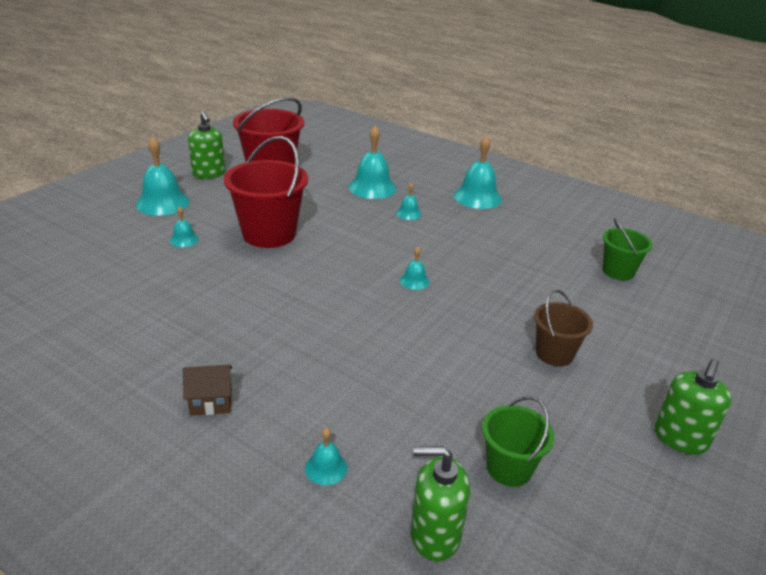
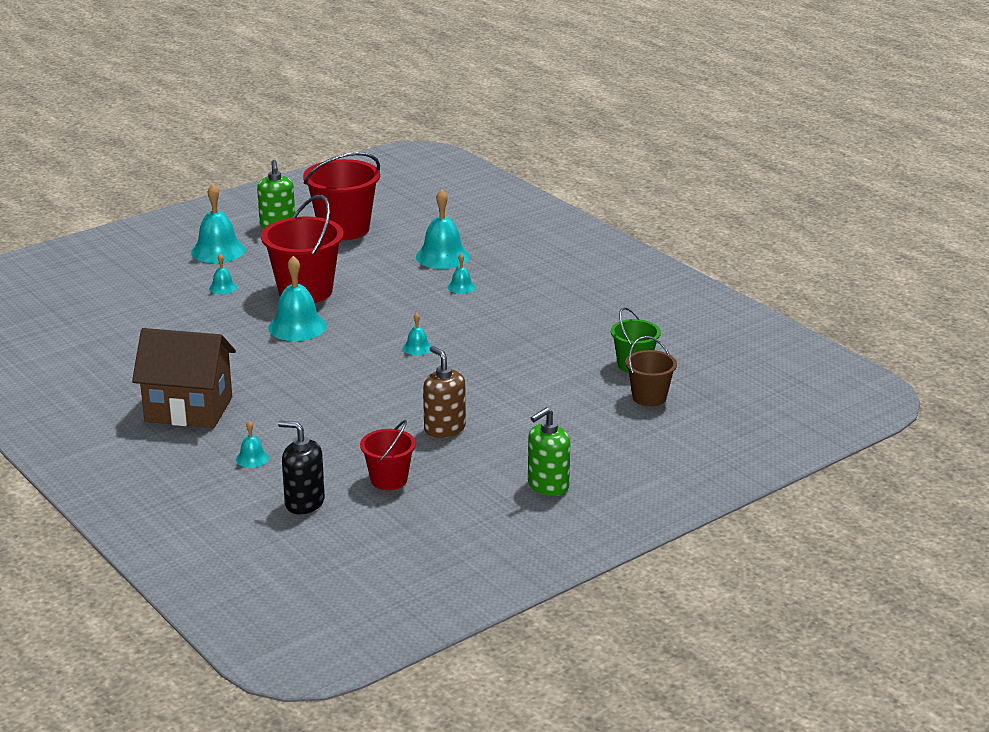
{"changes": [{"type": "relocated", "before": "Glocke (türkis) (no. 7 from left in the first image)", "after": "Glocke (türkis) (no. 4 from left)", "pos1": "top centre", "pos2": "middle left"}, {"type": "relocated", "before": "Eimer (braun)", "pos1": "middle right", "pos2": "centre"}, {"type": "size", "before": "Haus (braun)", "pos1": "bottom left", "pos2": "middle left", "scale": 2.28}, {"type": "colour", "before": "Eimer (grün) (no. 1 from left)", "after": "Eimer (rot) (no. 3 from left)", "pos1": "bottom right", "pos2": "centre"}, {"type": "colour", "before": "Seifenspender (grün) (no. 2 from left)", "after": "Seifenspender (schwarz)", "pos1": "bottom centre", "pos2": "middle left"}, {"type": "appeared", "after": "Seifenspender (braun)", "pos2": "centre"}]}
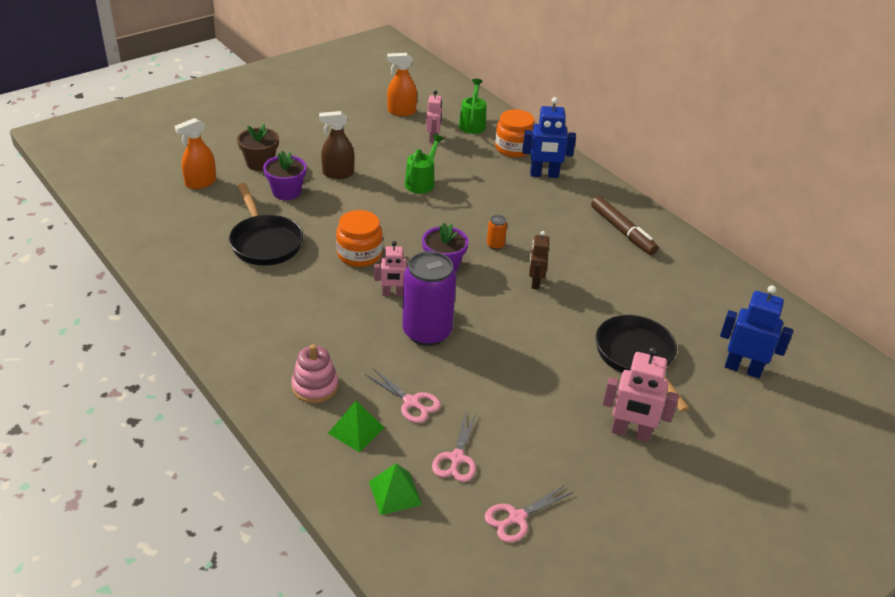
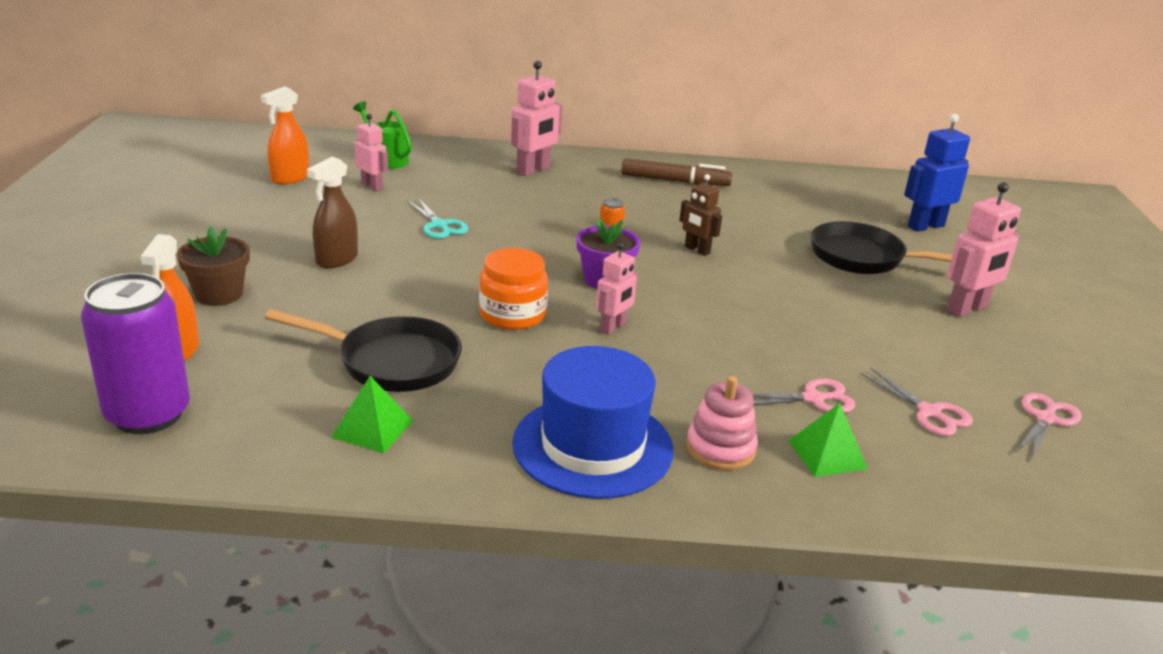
{"changes": [{"type": "colour", "before": "Roboter (blau) (no. 1 from left)", "after": "Roboter (rosa) (no. 2 from left)", "pos1": "top centre", "pos2": "top centre"}, {"type": "missing", "before": "Einmachglas (orange) (no. 2 from left)", "pos1": "top centre"}, {"type": "exchanged", "before": "Gießkanne (grün) (no. 1 from left)", "after": "Schere (türkis)", "pos1": "top centre", "pos2": "centre"}, {"type": "missing", "before": "Blumentopf (lila) (no. 1 from left)", "pos1": "top left"}, {"type": "relocated", "before": "Dose (lila)", "pos1": "centre", "pos2": "middle left"}, {"type": "relocated", "before": "Pyramide (grün) (no. 2 from left in the first image)", "after": "Pyramide (grün) (no. 1 from left)", "pos1": "bottom centre", "pos2": "middle left"}, {"type": "spun", "before": "Schere (rosa) (no. 3 from left)", "pos1": "bottom centre", "pos2": "middle right", "turn": -150}, {"type": "appeared", "after": "Hut (blau)", "pos2": "centre"}]}
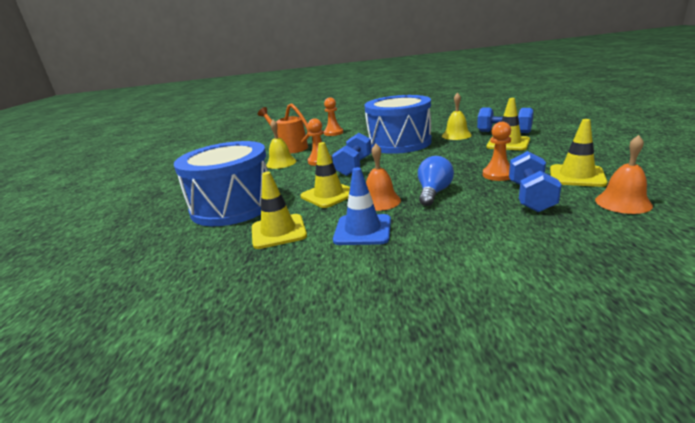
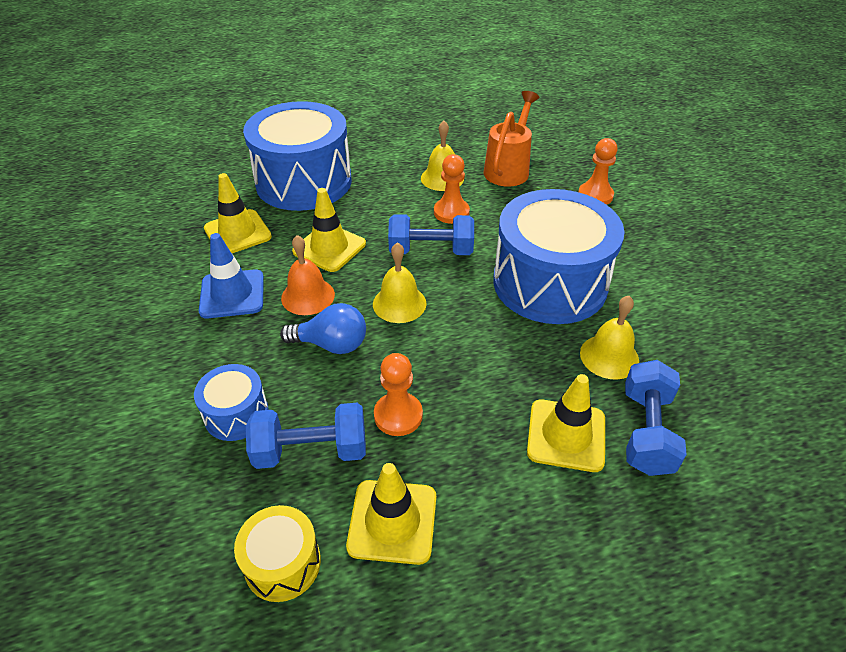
{"changes": [{"type": "exchanged", "before": "Glocke (orange) (no. 2 from left)", "after": "Trommel (gelb)", "pos1": "middle right", "pos2": "bottom left"}, {"type": "appeared", "after": "Glocke (gelb) (no. 1 from left)", "pos2": "centre"}, {"type": "appeared", "after": "Trommel (blau) (no. 1 from left)", "pos2": "middle left"}]}
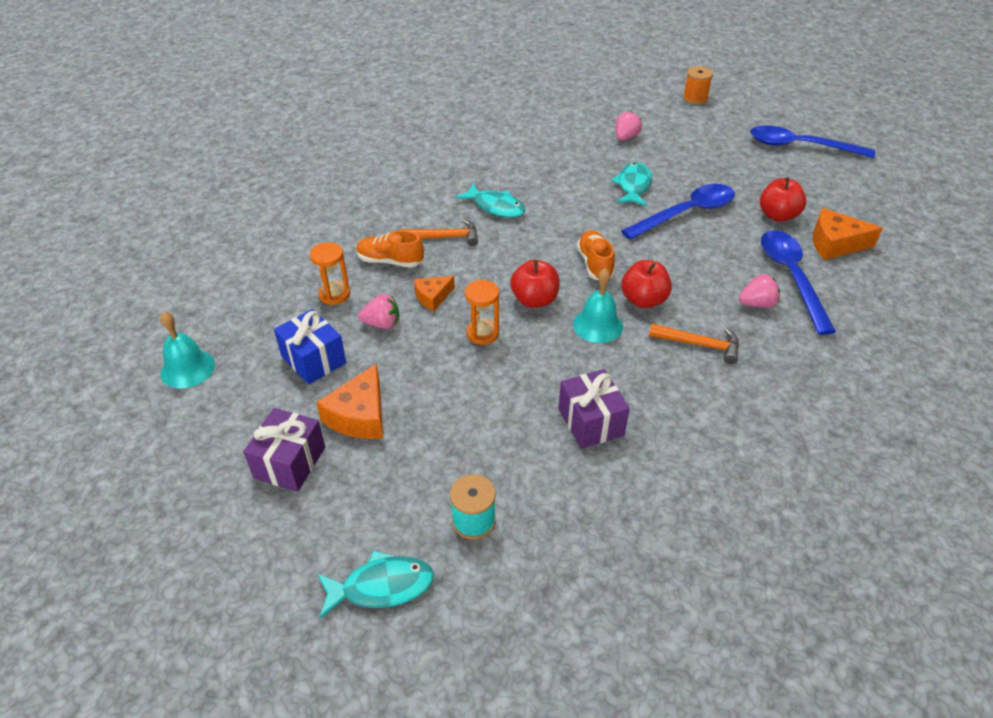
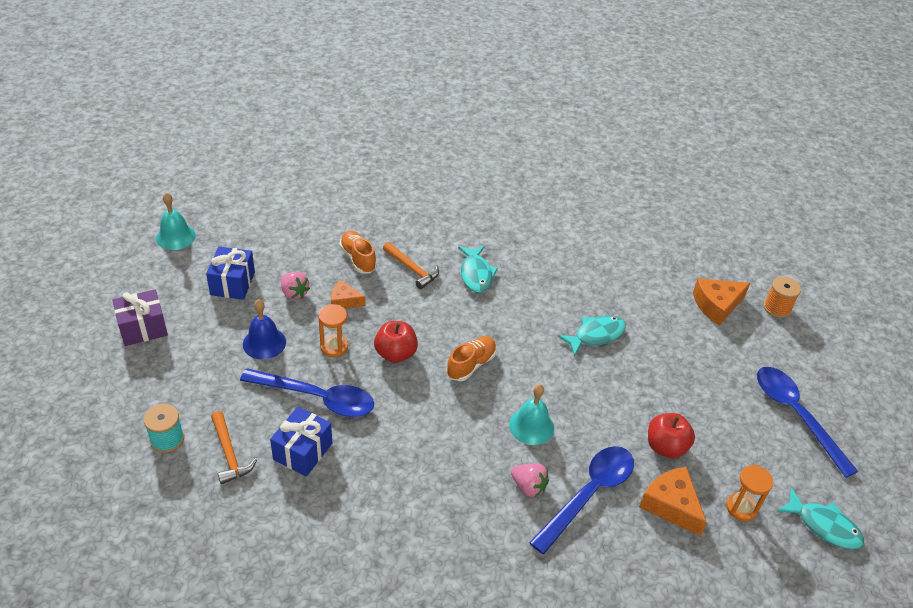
{"changes": [{"type": "missing", "before": "Erdbeere (rosa) (no. 2 from left)", "pos1": "top centre"}, {"type": "relocated", "before": "Löffel (blau) (no. 1 from left)", "pos1": "top right", "pos2": "centre"}, {"type": "relocated", "before": "Sanduhr (orange) (no. 1 from left in the first image)", "after": "Sanduhr (orange) (no. 2 from left)", "pos1": "middle left", "pos2": "bottom right"}, {"type": "missing", "before": "Apfel (rot) (no. 2 from left)", "pos1": "centre"}, {"type": "relocated", "before": "Glocke (türkis) (no. 2 from left)", "pos1": "centre", "pos2": "bottom centre"}, {"type": "relocated", "before": "Hammer (orange) (no. 2 from left in the first image)", "after": "Hammer (orange) (no. 1 from left)", "pos1": "middle right", "pos2": "bottom left"}, {"type": "relocated", "before": "Käse (orange) (no. 1 from left in the first image)", "after": "Käse (orange) (no. 3 from left)", "pos1": "centre", "pos2": "middle right"}, {"type": "colour", "before": "Geschenk (lila) (no. 2 from left)", "after": "Geschenk (blau) (no. 2 from left)", "pos1": "centre", "pos2": "bottom left"}, {"type": "relocated", "before": "Fisch (türkis) (no. 1 from left in the first image)", "after": "Fisch (türkis) (no. 3 from left)", "pos1": "bottom centre", "pos2": "bottom right"}, {"type": "appeared", "after": "Glocke (blau)", "pos2": "middle left"}]}
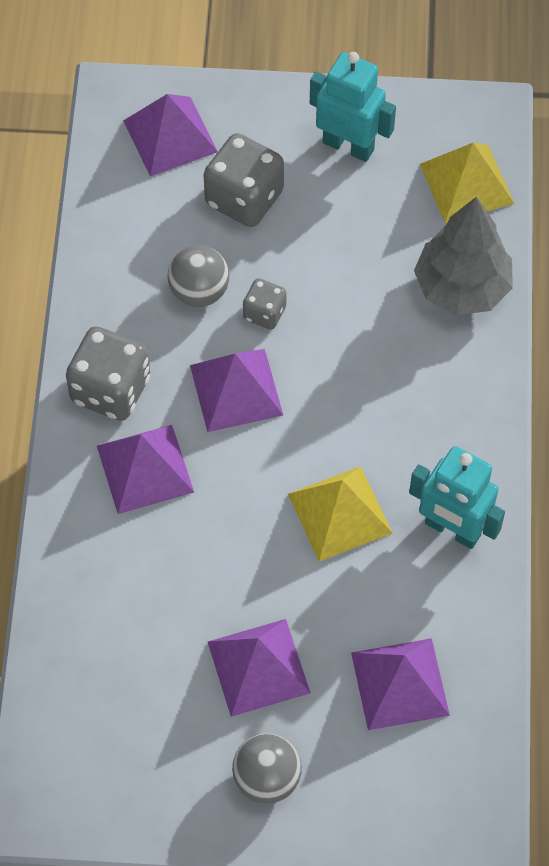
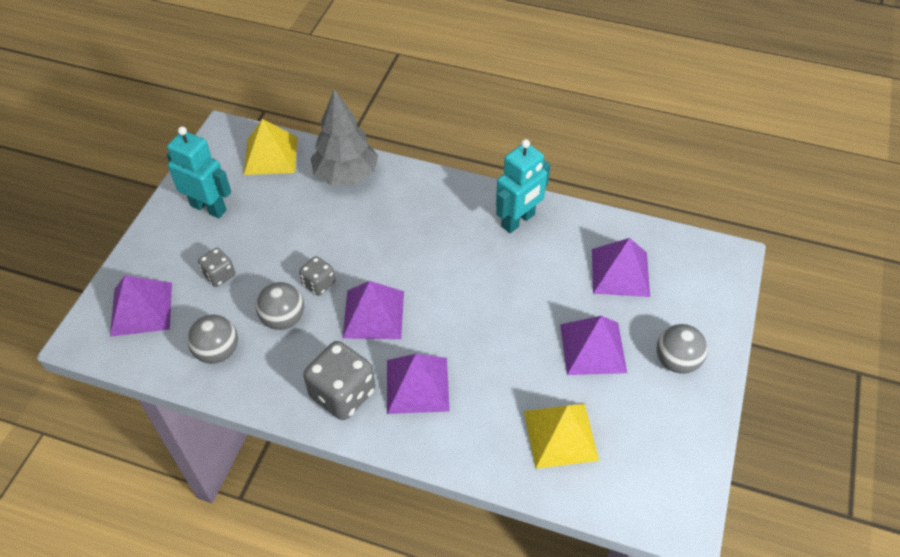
{"changes": [{"type": "spun", "before": "Roboter (türkis) (no. 1 from left)", "pos1": "top centre", "pos2": "top left", "turn": 75}, {"type": "size", "before": "Spielwürfel (grau) (no. 2 from left in the first image)", "pos1": "top centre", "pos2": "middle left", "scale": 0.55}, {"type": "relocated", "before": "Pyramide (gelb) (no. 1 from left in the first image)", "after": "Pyramide (gelb) (no. 2 from left)", "pos1": "centre", "pos2": "bottom centre"}, {"type": "appeared", "after": "Ball (grau) (no. 1 from left)", "pos2": "middle left"}]}
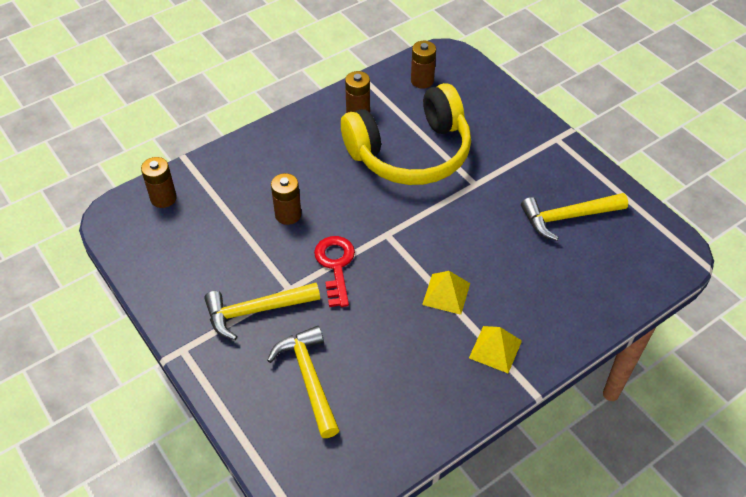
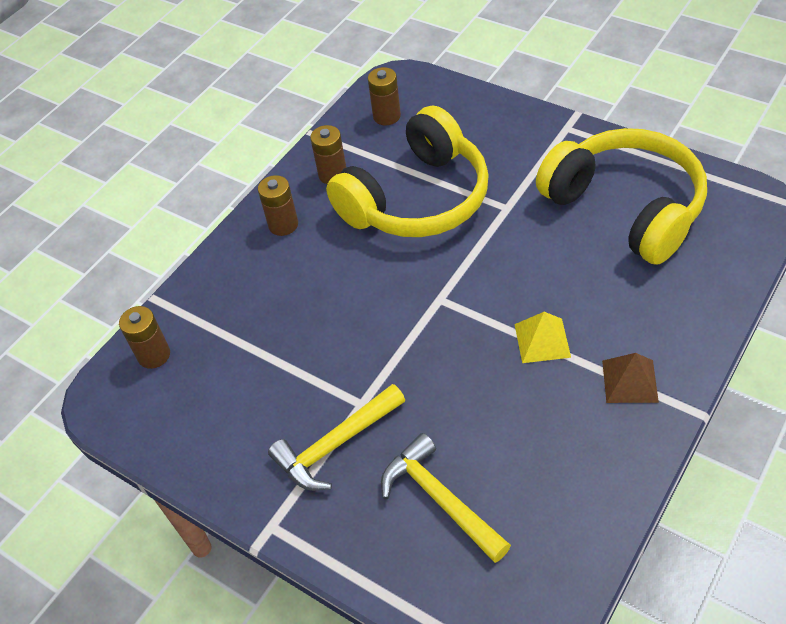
{"changes": [{"type": "relocated", "before": "Batterie (braun) (no. 2 from left)", "pos1": "centre", "pos2": "top centre"}, {"type": "exchanged", "before": "Hammer (gelb) (no. 3 from left)", "after": "Kopfhörer (gelb) (no. 2 from left)", "pos1": "middle right", "pos2": "top right"}, {"type": "missing", "before": "Schlüssel (rot)", "pos1": "centre"}, {"type": "colour", "before": "Pyramide (gelb) (no. 2 from left)", "after": "Pyramide (braun)", "pos1": "bottom centre", "pos2": "middle right"}]}
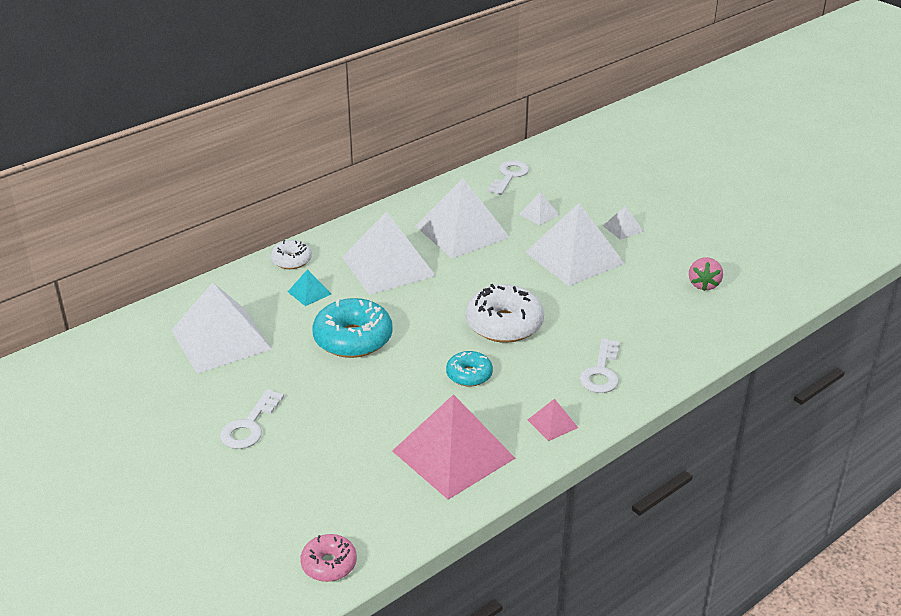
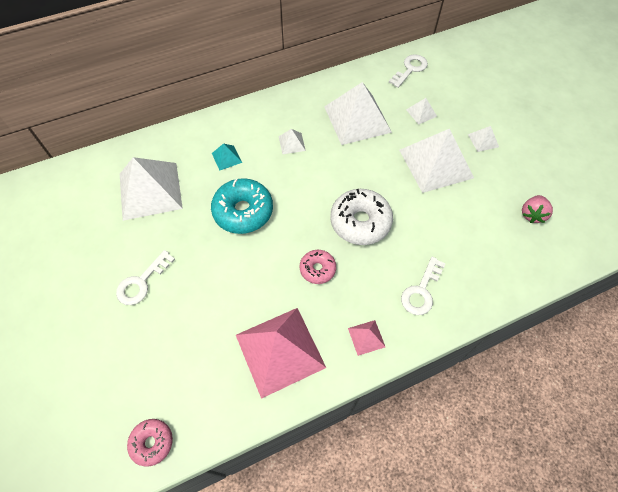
{"changes": [{"type": "size", "before": "Pyramide (weiß) (no. 2 from left)", "pos1": "centre", "pos2": "top centre", "scale": 0.43}, {"type": "missing", "before": "Donut (weiß) (no. 1 from left)", "pos1": "middle left"}, {"type": "colour", "before": "Donut (türkis) (no. 2 from left)", "after": "Donut (rosa) (no. 2 from left)", "pos1": "centre", "pos2": "centre"}]}
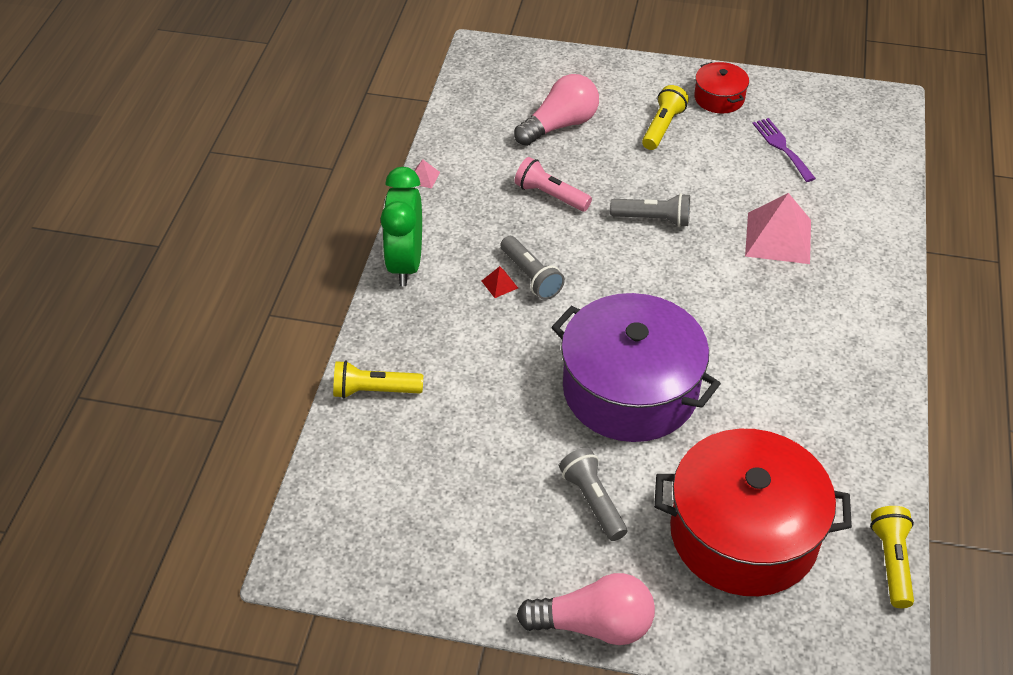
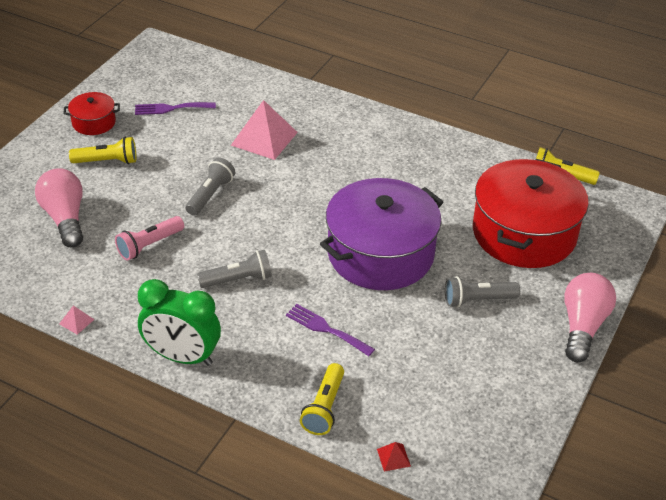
{"changes": [{"type": "spun", "before": "Taschenlampe (gelb) (no. 2 from left in the first image)", "pos1": "top centre", "pos2": "top left", "turn": 135}, {"type": "relocated", "before": "Pyramide (rot)", "pos1": "centre", "pos2": "bottom centre"}, {"type": "appeared", "after": "Gabel (lila) (no. 2 from left)", "pos2": "centre"}]}
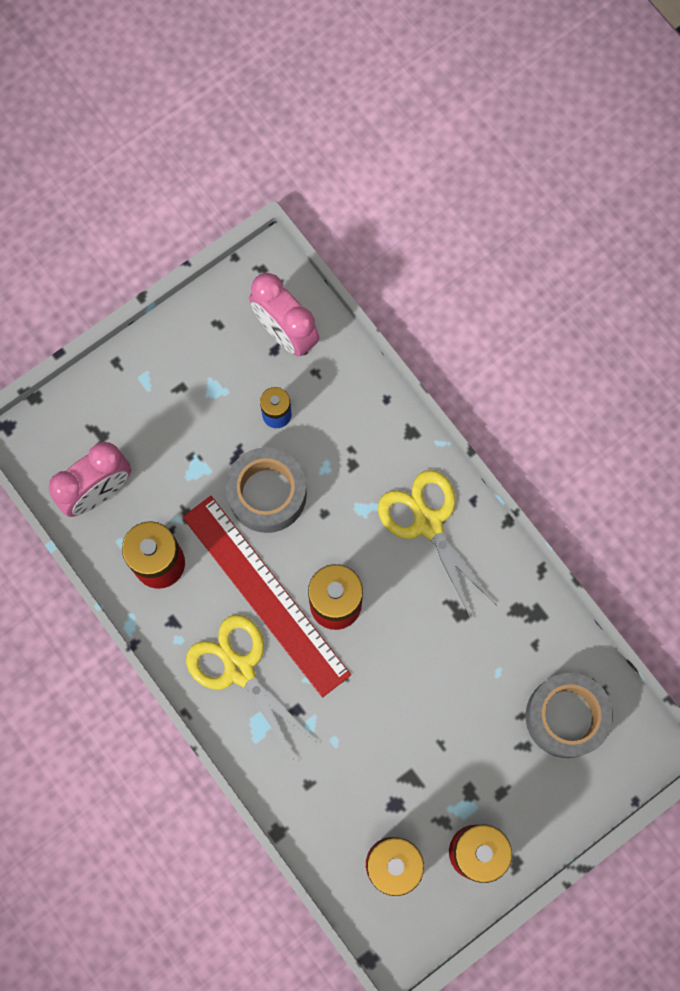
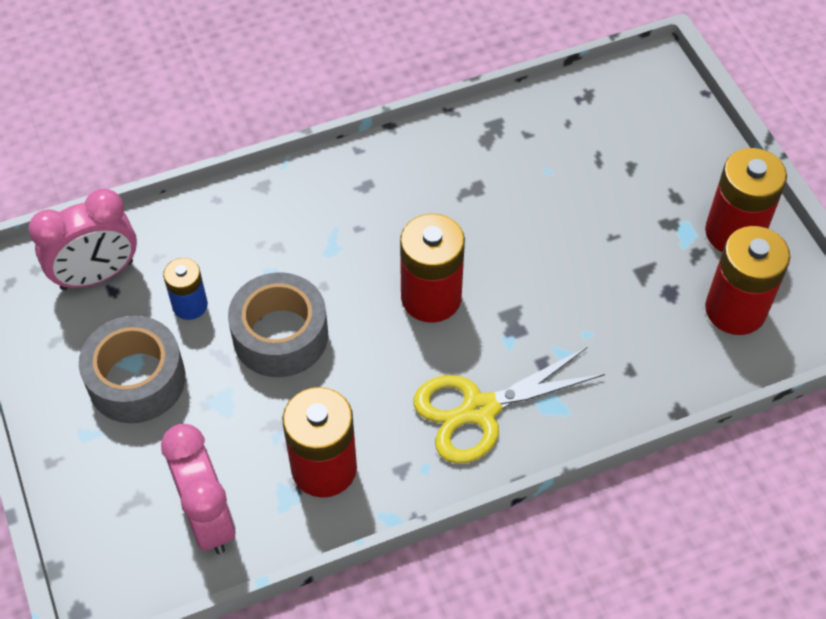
{"changes": [{"type": "missing", "before": "Schere (gelb) (no. 2 from left)", "pos1": "centre"}, {"type": "missing", "before": "Lineal (rot)", "pos1": "centre"}, {"type": "relocated", "before": "Klebeband (grau) (no. 2 from left in the first image)", "after": "Klebeband (grau) (no. 1 from left)", "pos1": "bottom right", "pos2": "middle left"}]}
